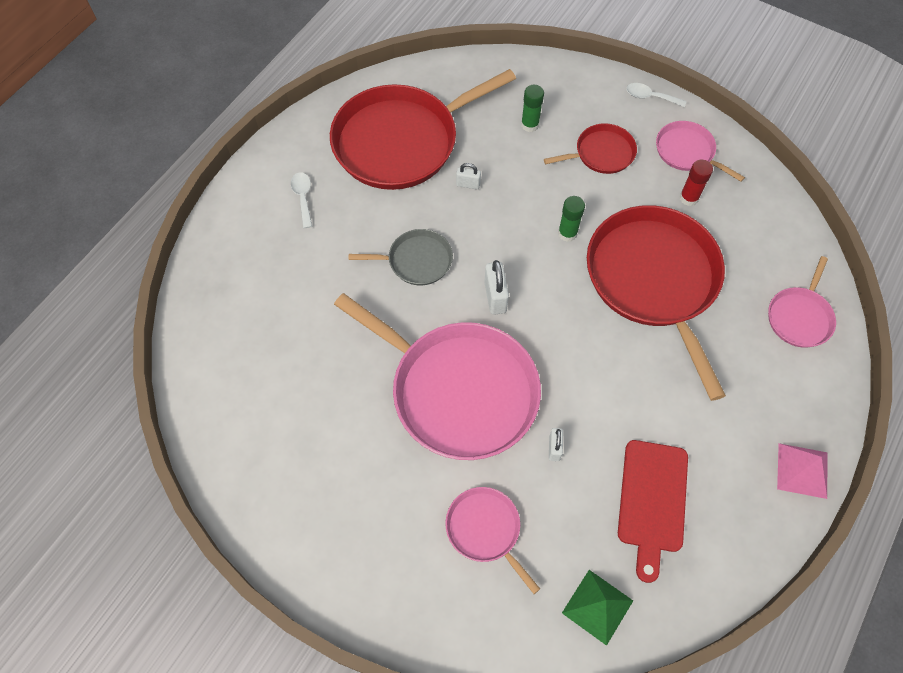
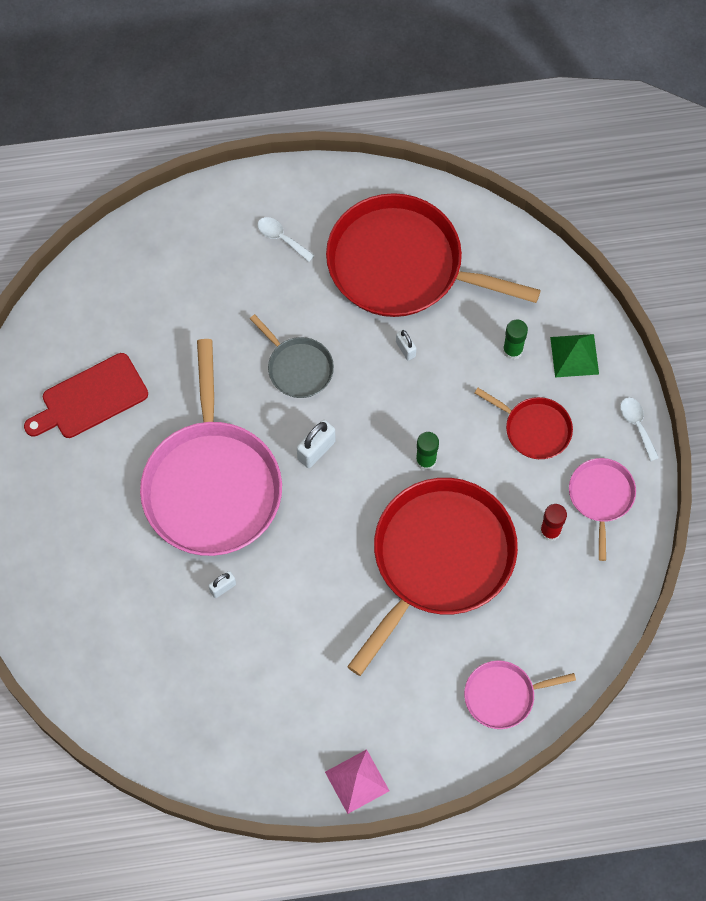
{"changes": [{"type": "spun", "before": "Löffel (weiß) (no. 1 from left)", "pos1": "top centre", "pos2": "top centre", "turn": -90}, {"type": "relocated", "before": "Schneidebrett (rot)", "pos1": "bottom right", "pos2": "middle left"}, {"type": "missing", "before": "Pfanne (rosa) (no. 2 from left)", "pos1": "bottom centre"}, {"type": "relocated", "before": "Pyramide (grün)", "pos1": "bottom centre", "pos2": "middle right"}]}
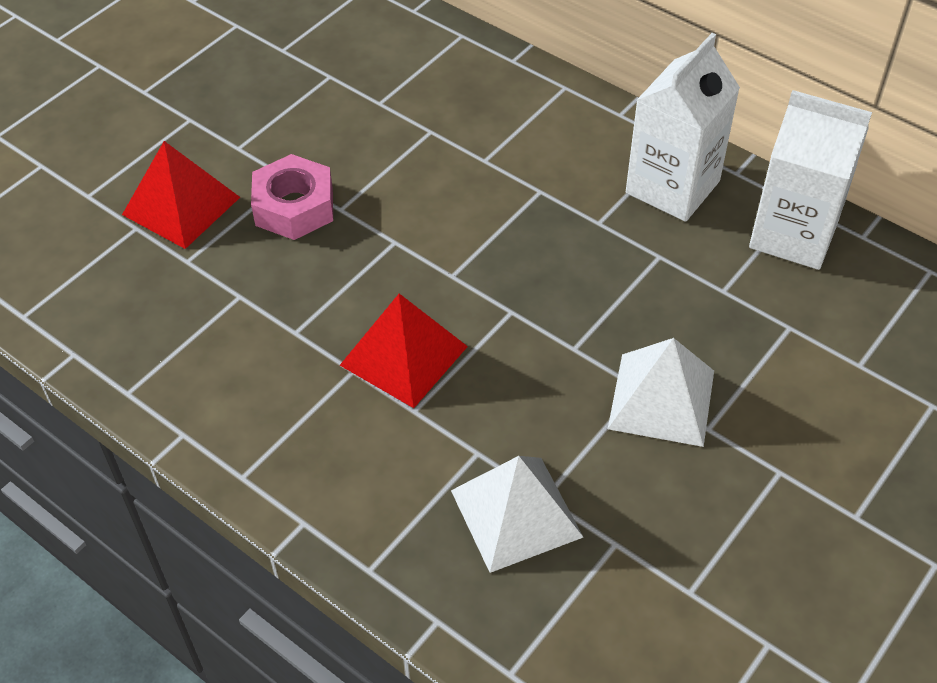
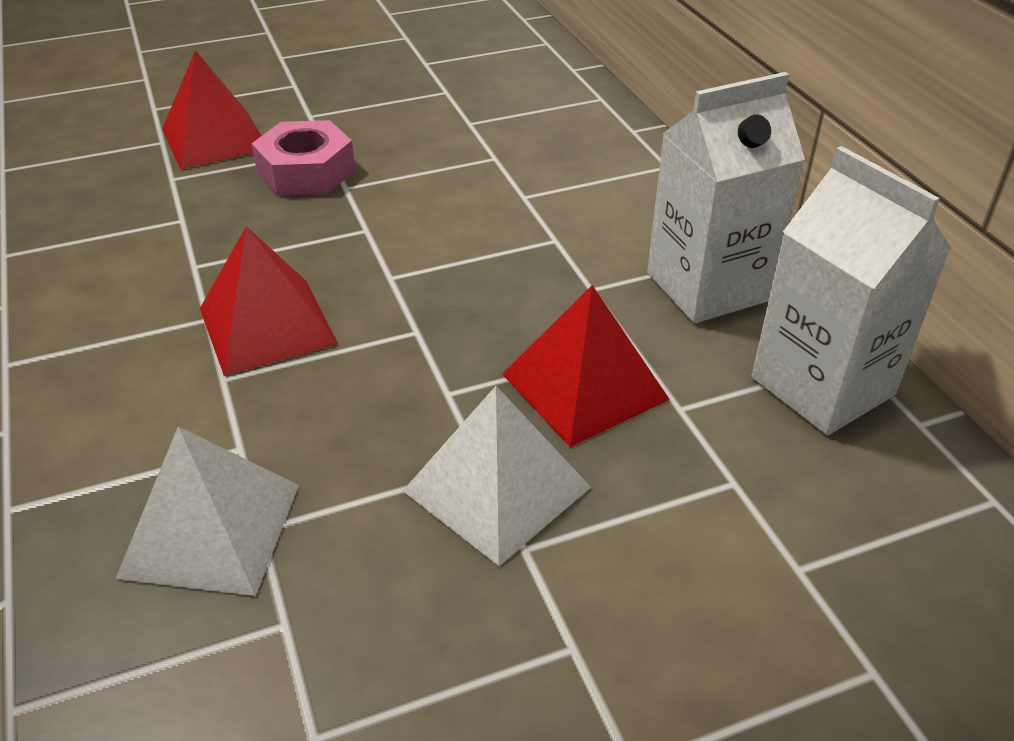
{"changes": [{"type": "appeared", "after": "Pyramide (rot) (no. 3 from left)", "pos2": "centre"}]}
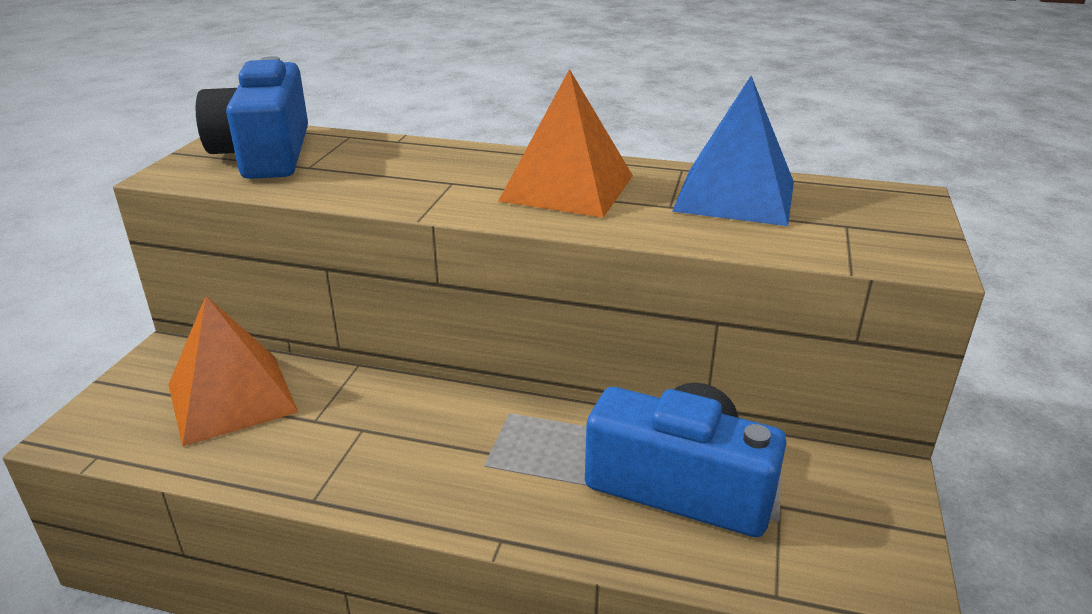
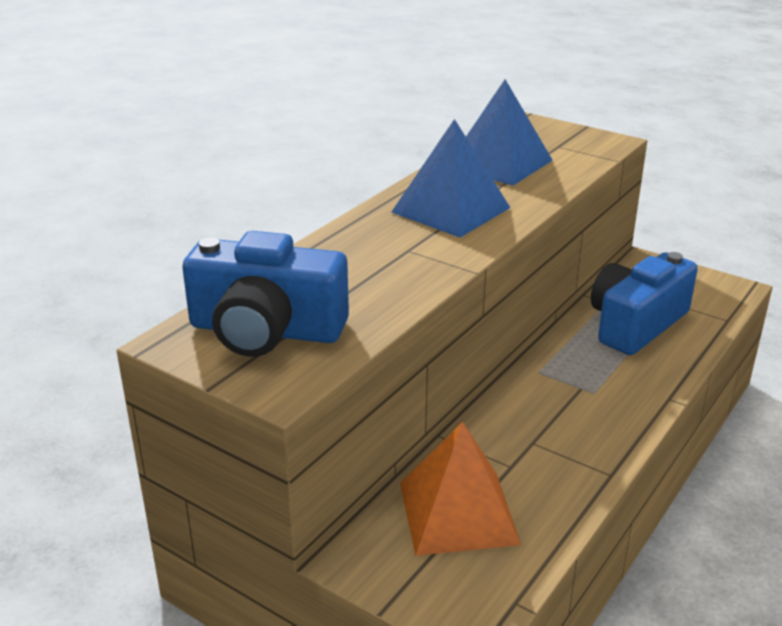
{"changes": [{"type": "colour", "before": "Pyramide (orange) (no. 2 from left)", "after": "Pyramide (blau) (no. 1 from left)", "pos1": "top centre", "pos2": "top centre"}]}
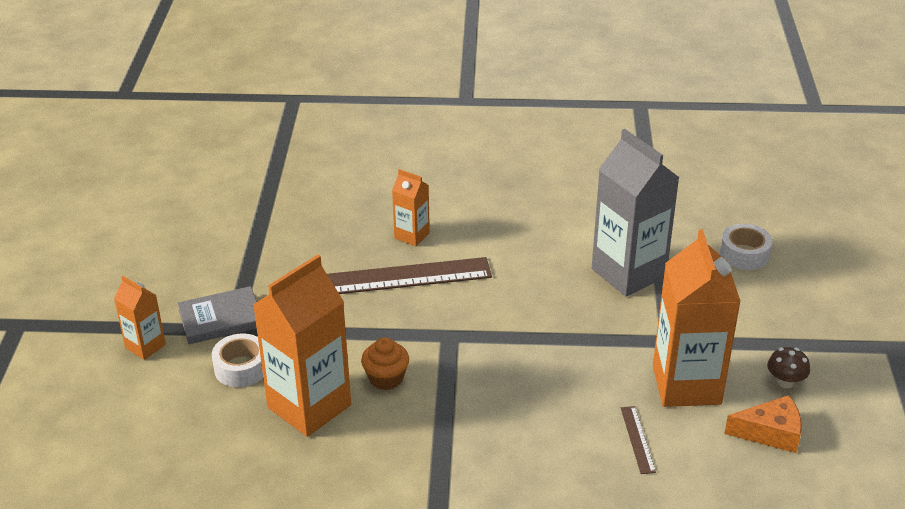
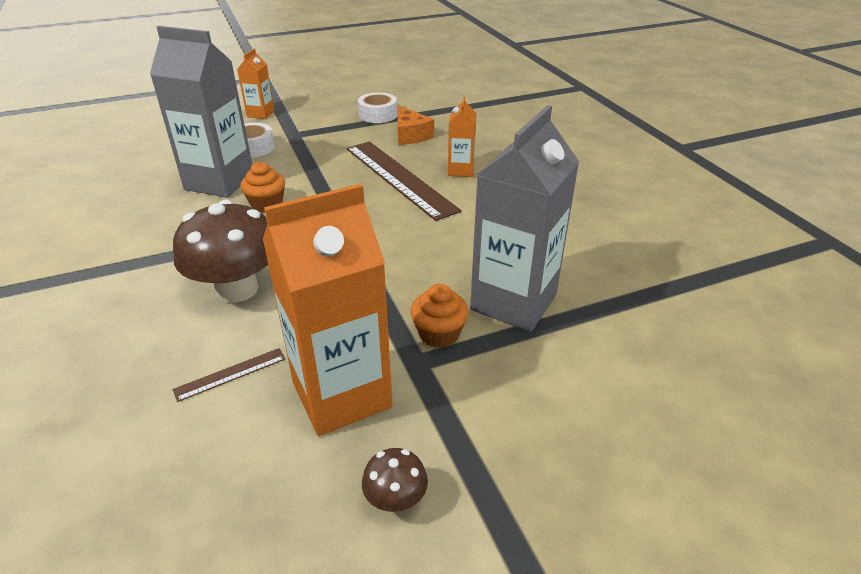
{"changes": [{"type": "relocated", "before": "Klebeband (weiß) (no. 2 from left)", "pos1": "middle right", "pos2": "top centre"}, {"type": "colour", "before": "Getränkekarton (orange) (no. 2 from left)", "after": "Getränkekarton (grau) (no. 1 from left)", "pos1": "bottom centre", "pos2": "top left"}, {"type": "missing", "before": "Buch (grau)", "pos1": "middle left"}, {"type": "relocated", "before": "Käse (orange)", "pos1": "bottom right", "pos2": "top centre"}, {"type": "appeared", "after": "Pilz (braun) (no. 1 from left)", "pos2": "middle left"}, {"type": "appeared", "after": "Muffin (orange) (no. 2 from left)", "pos2": "centre"}]}
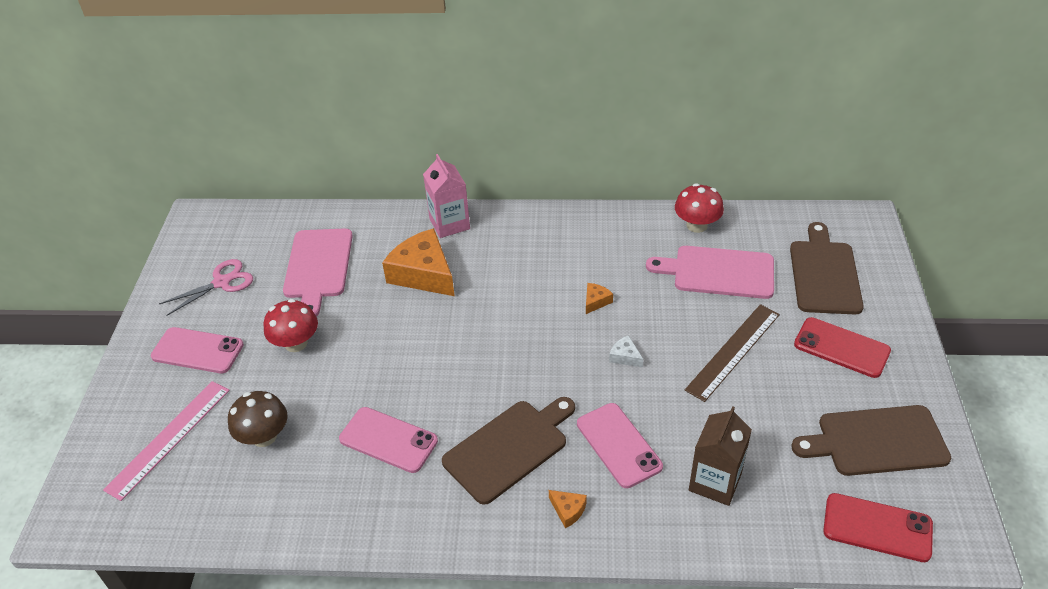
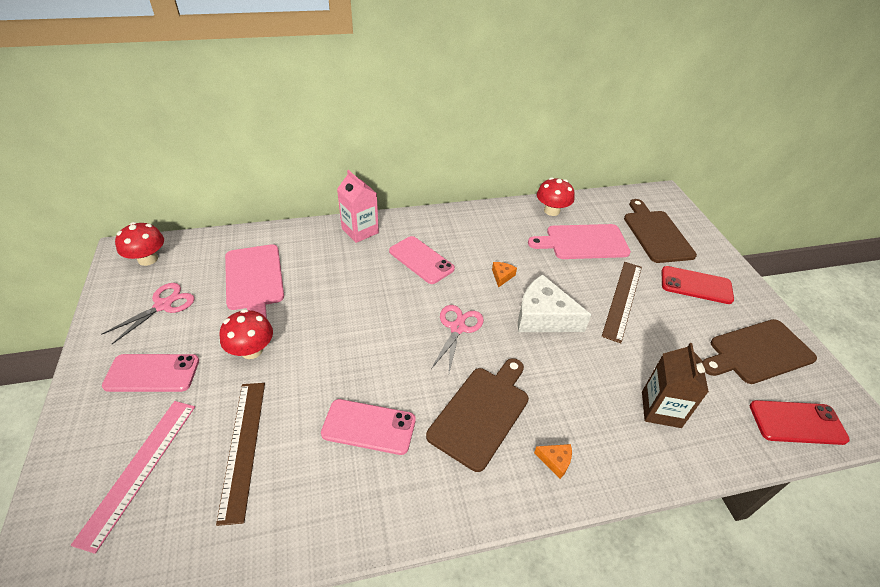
{"changes": [{"type": "missing", "before": "Käse (orange) (no. 1 from left)", "pos1": "centre"}, {"type": "size", "before": "Käse (weiß)", "pos1": "centre", "pos2": "centre", "scale": 2.36}, {"type": "exchanged", "before": "Pilz (braun)", "after": "Lineal (braun) (no. 1 from left)", "pos1": "bottom left", "pos2": "bottom left"}, {"type": "relocated", "before": "Handy (rosa) (no. 3 from left)", "pos1": "bottom centre", "pos2": "centre"}, {"type": "appeared", "after": "Pilz (rot) (no. 1 from left)", "pos2": "middle left"}, {"type": "appeared", "after": "Schere (rosa) (no. 2 from left)", "pos2": "centre"}]}
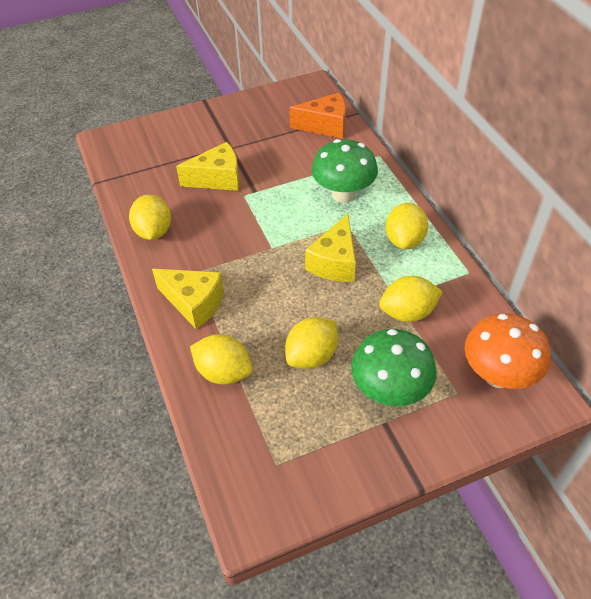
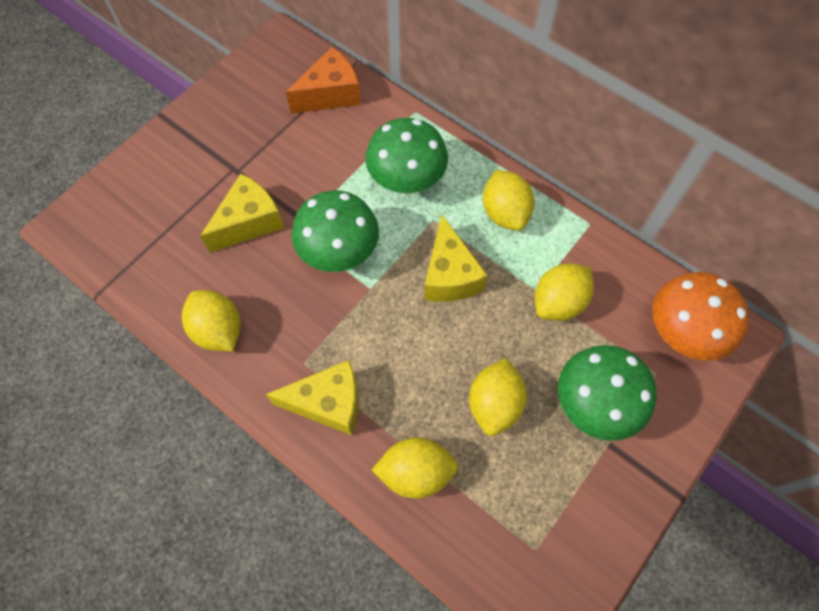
{"changes": [{"type": "appeared", "after": "Pilz (grün) (no. 1 from left)", "pos2": "centre"}]}
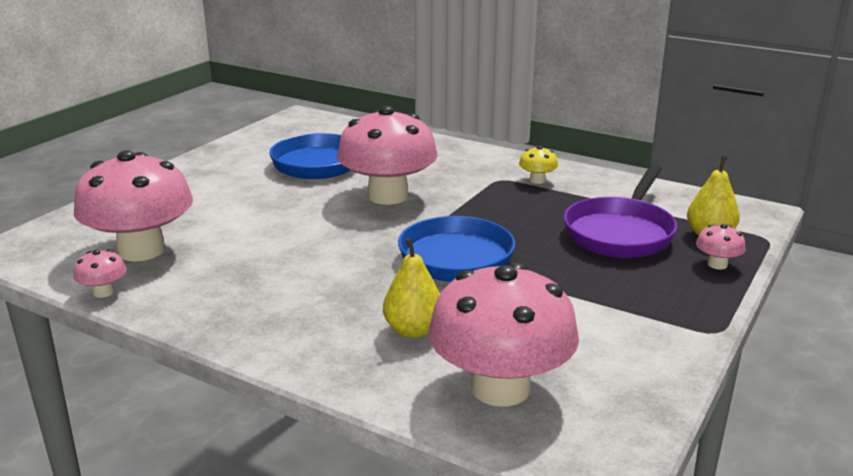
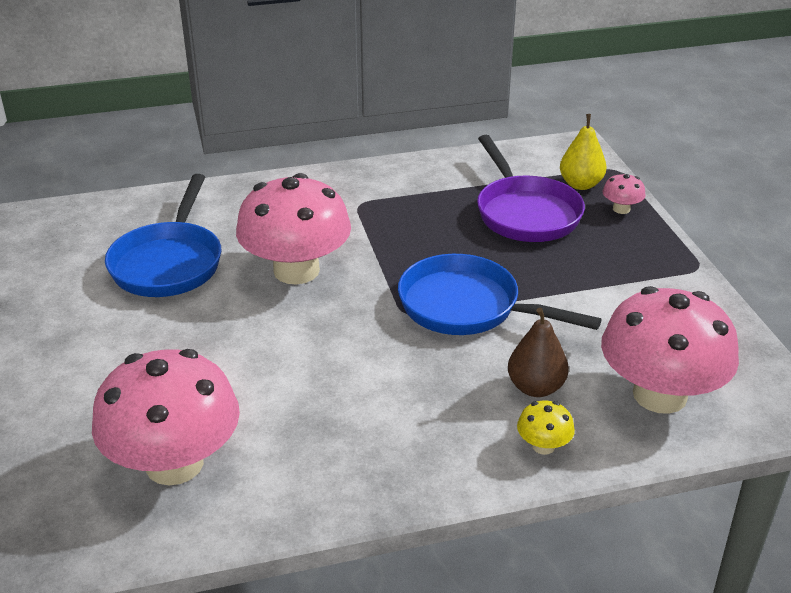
{"changes": [{"type": "relocated", "before": "Pilz (gelb)", "pos1": "centre", "pos2": "bottom right"}, {"type": "colour", "before": "Birne (gelb) (no. 1 from left)", "after": "Birne (braun)", "pos1": "centre", "pos2": "middle right"}, {"type": "missing", "before": "Pilz (rosa) (no. 1 from left)", "pos1": "middle left"}]}
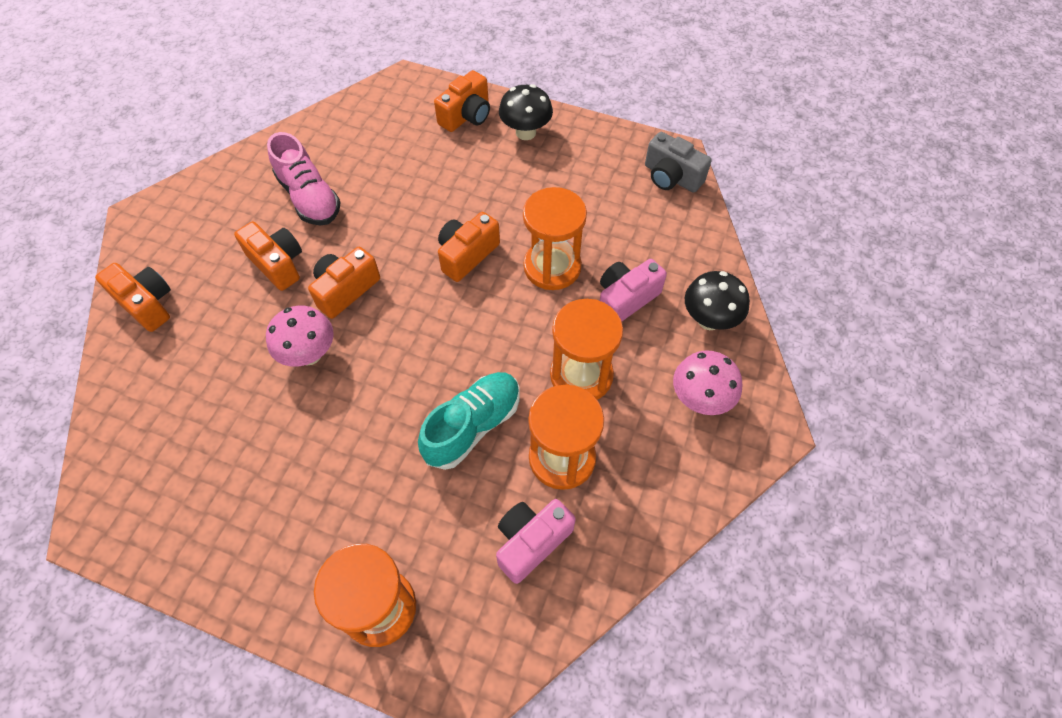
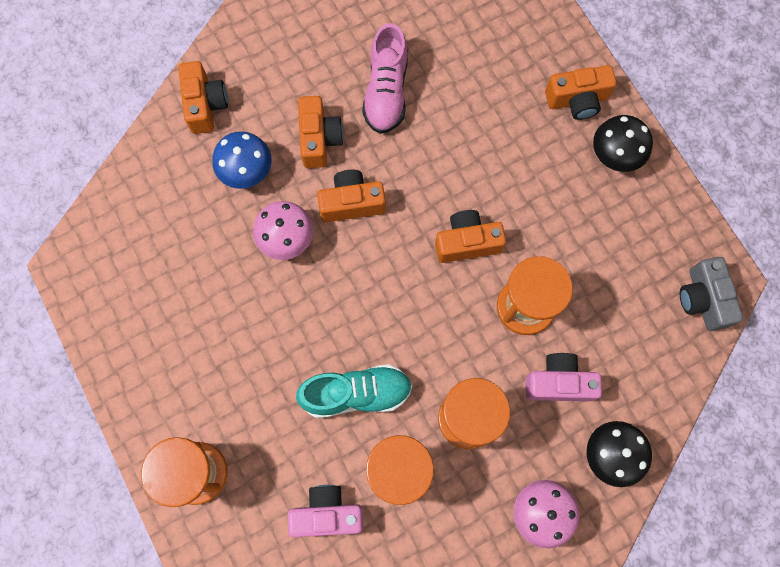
{"changes": [{"type": "appeared", "after": "Pilz (blau)", "pos2": "top left"}]}
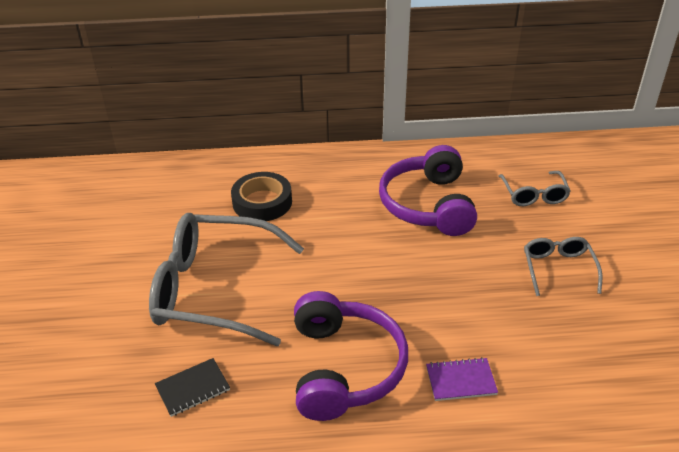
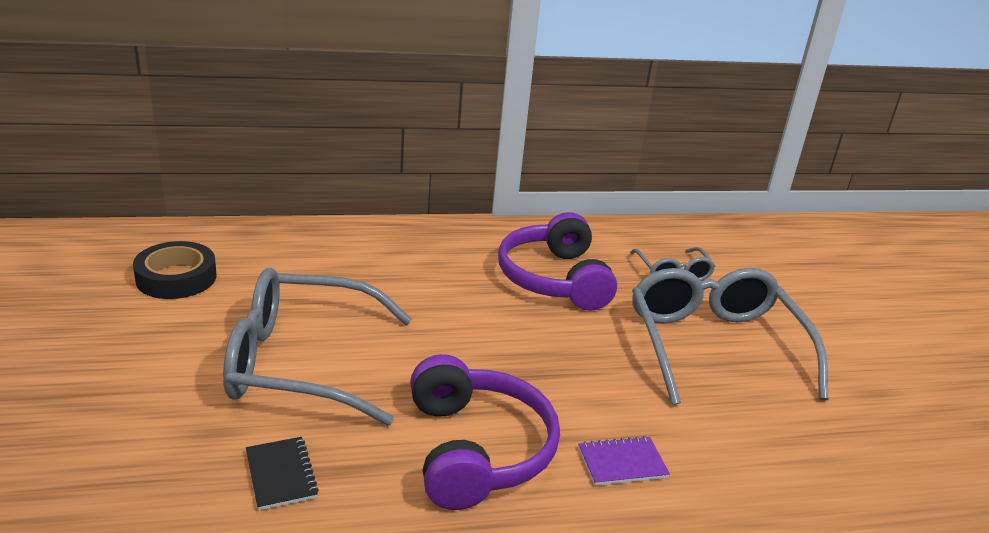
{"changes": [{"type": "relocated", "before": "Klebeband (schwarz)", "pos1": "centre", "pos2": "middle left"}, {"type": "size", "before": "Brille (grau) (no. 3 from left)", "pos1": "middle right", "pos2": "middle right", "scale": 2.06}, {"type": "spun", "before": "Notizbuch (schwarz)", "pos1": "bottom left", "pos2": "bottom left", "turn": -75}]}
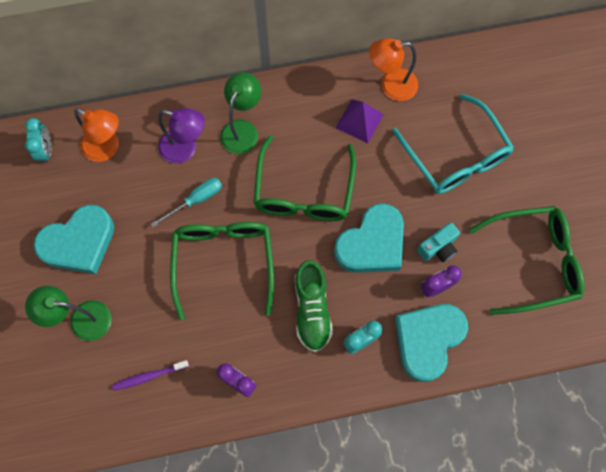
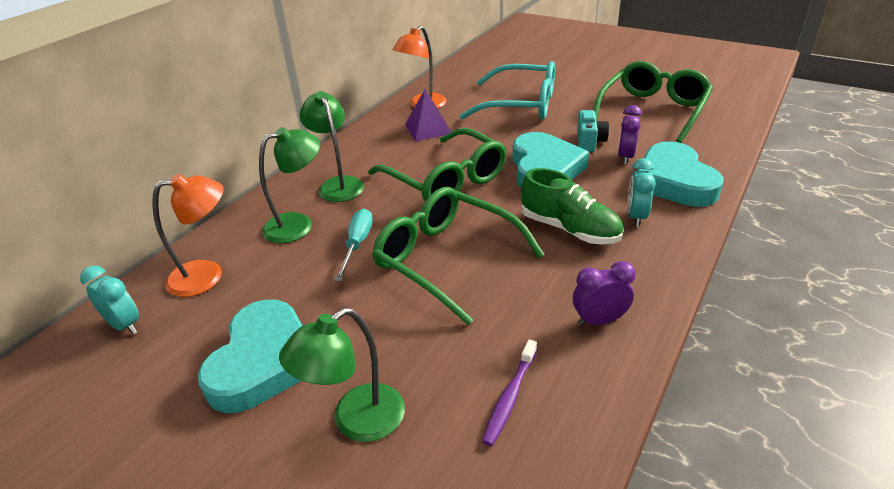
{"changes": [{"type": "colour", "before": "Lampe (lila)", "after": "Lampe (grün) (no. 1 from left)", "pos1": "top left", "pos2": "middle left"}]}
